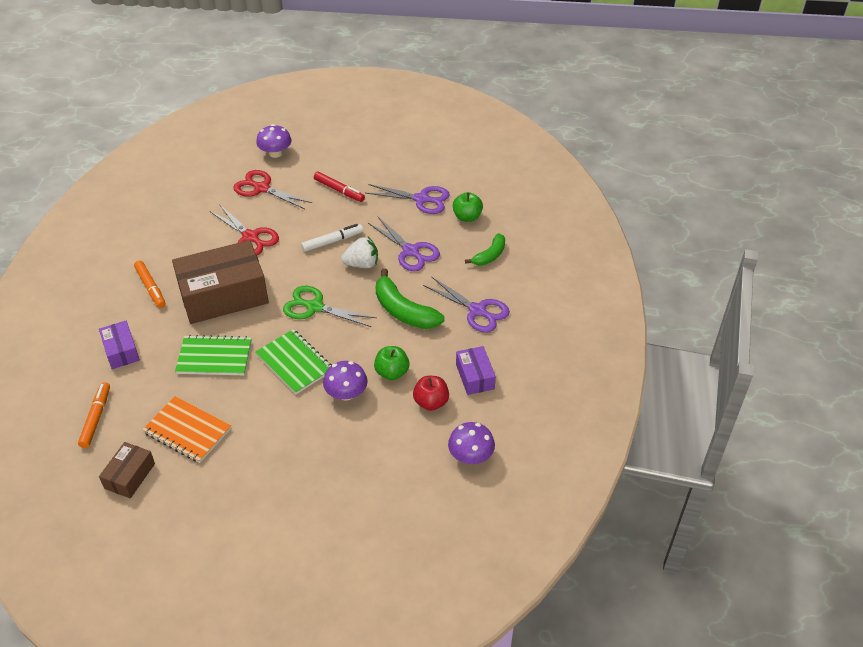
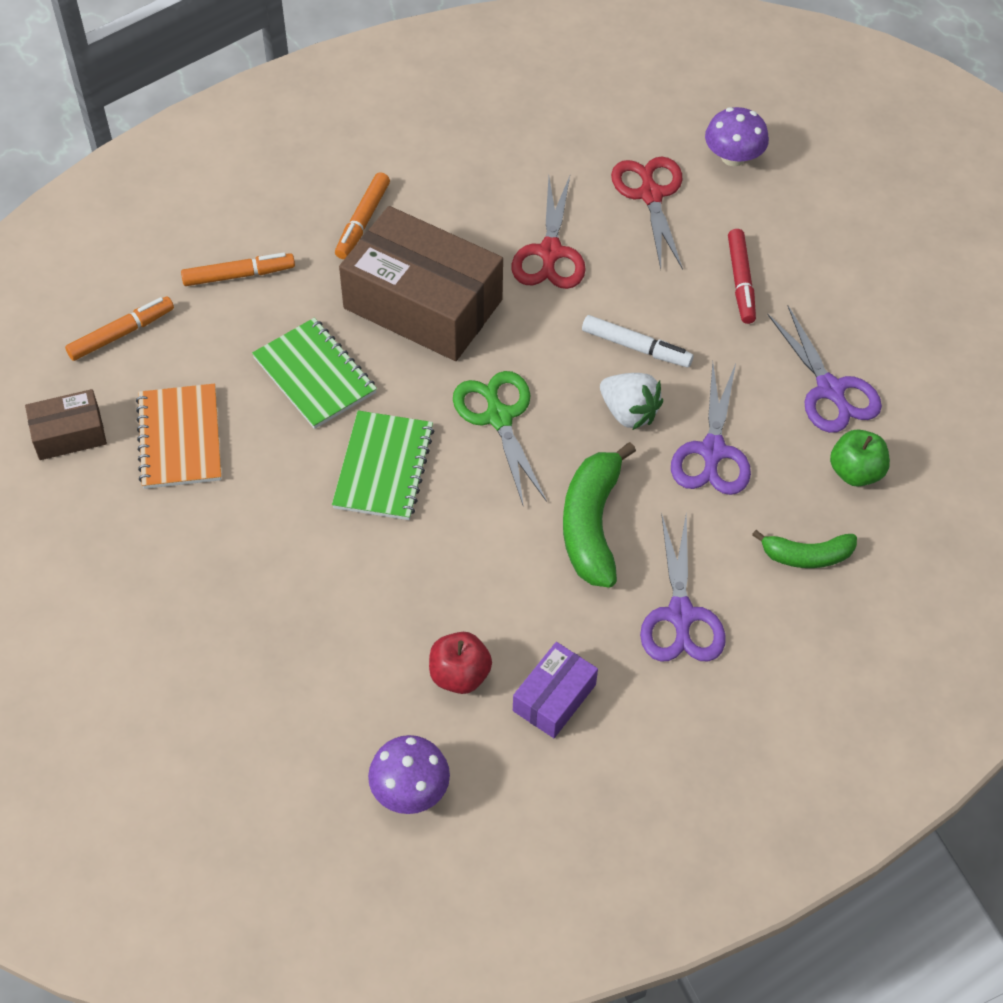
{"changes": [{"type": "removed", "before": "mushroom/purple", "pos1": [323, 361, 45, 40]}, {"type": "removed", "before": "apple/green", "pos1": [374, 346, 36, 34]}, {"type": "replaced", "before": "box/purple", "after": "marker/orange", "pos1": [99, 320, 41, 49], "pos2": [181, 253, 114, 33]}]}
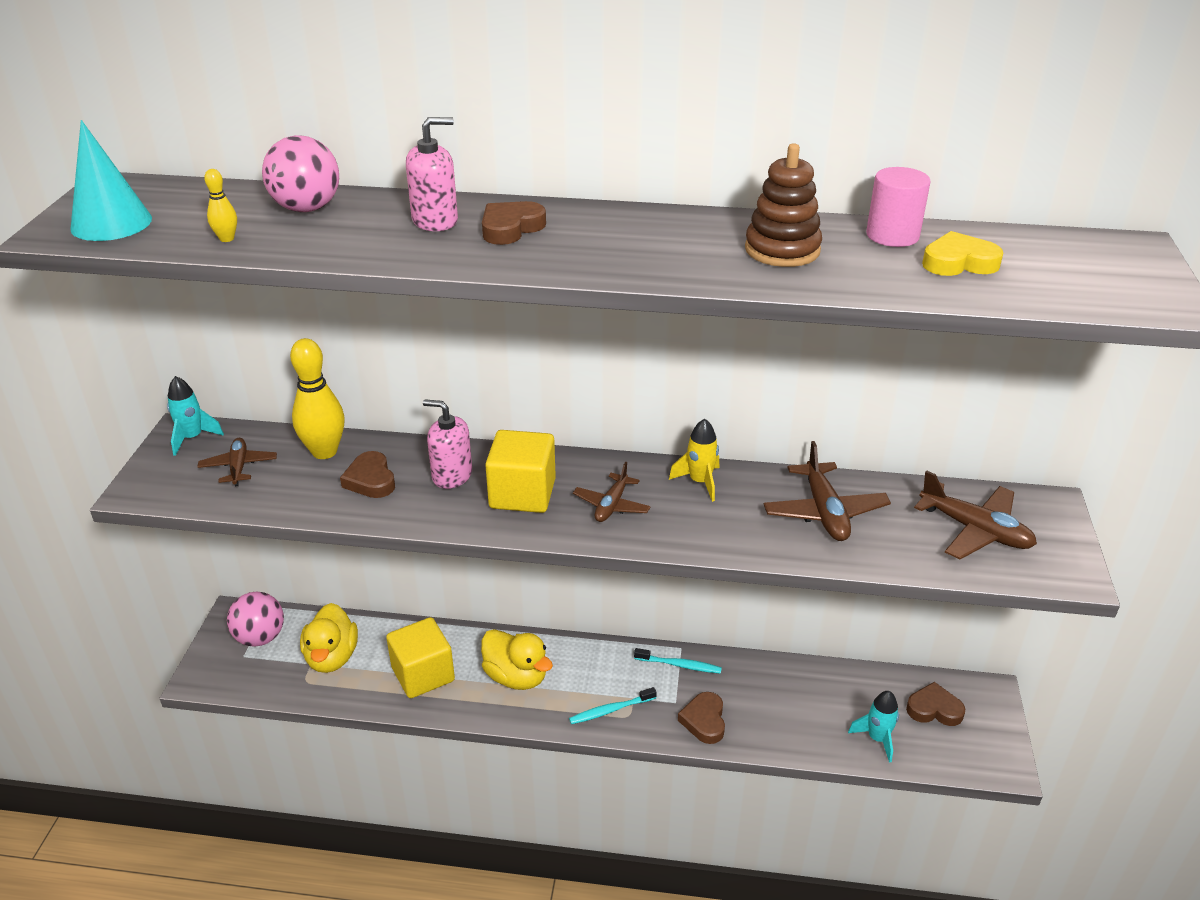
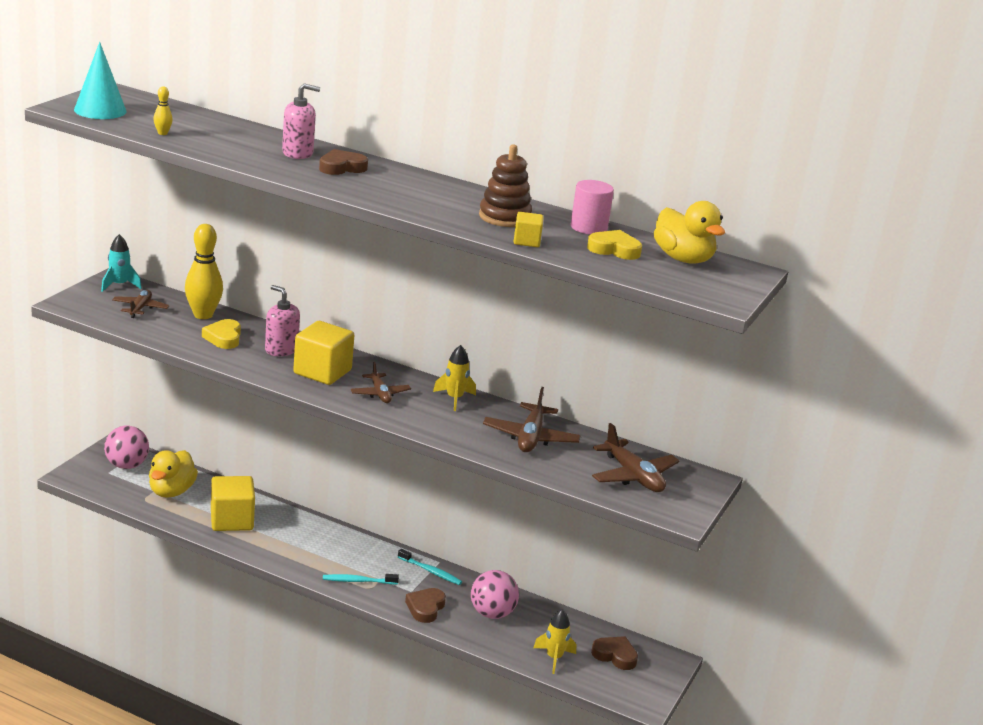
{"changes": [{"type": "added", "after": "cube/yellow", "pos2": [514, 212, 30, 35]}, {"type": "moved", "before": "ball/pink", "pos1": [262, 135, 77, 77], "pos2": [471, 570, 48, 49]}, {"type": "moved", "before": "duck/yellow", "pos1": [481, 629, 72, 61], "pos2": [654, 201, 71, 63]}, {"type": "recoloured", "before": "heart/brown", "after": "heart/yellow", "pos1": [340, 451, 55, 47], "pos2": [202, 319, 39, 30]}, {"type": "recoloured", "before": "rocket/turquoise", "after": "rocket/yellow", "pos1": [848, 691, 51, 72], "pos2": [534, 609, 42, 65]}, {"type": "turned", "before": "plane/brown", "pos1": [573, 461, 78, 61], "pos2": [351, 362, 60, 41], "turn": -60}]}
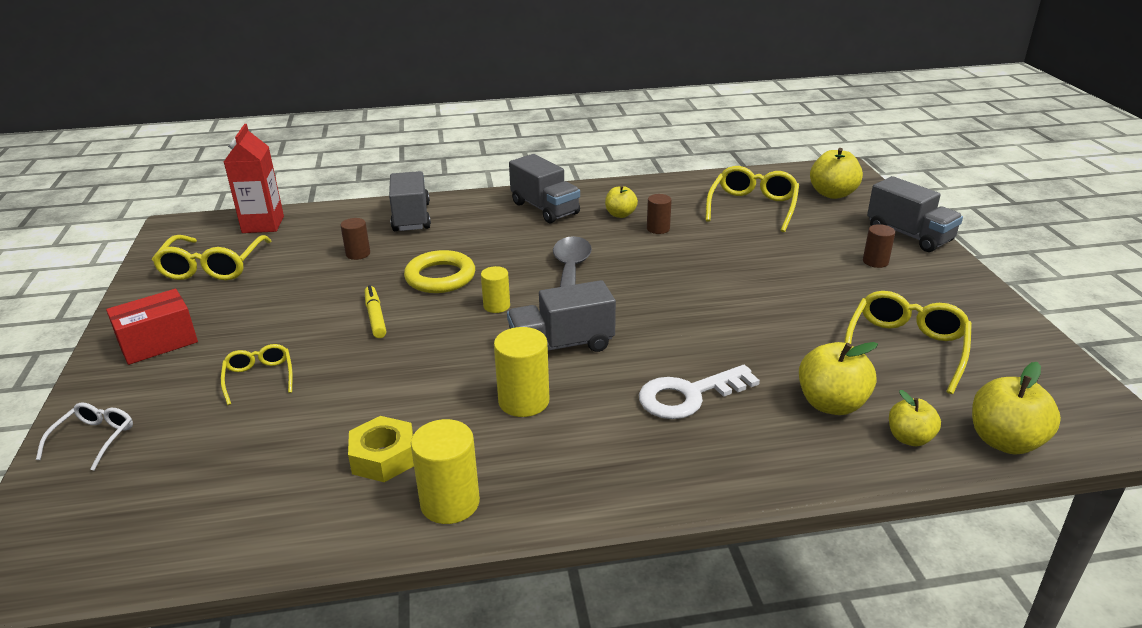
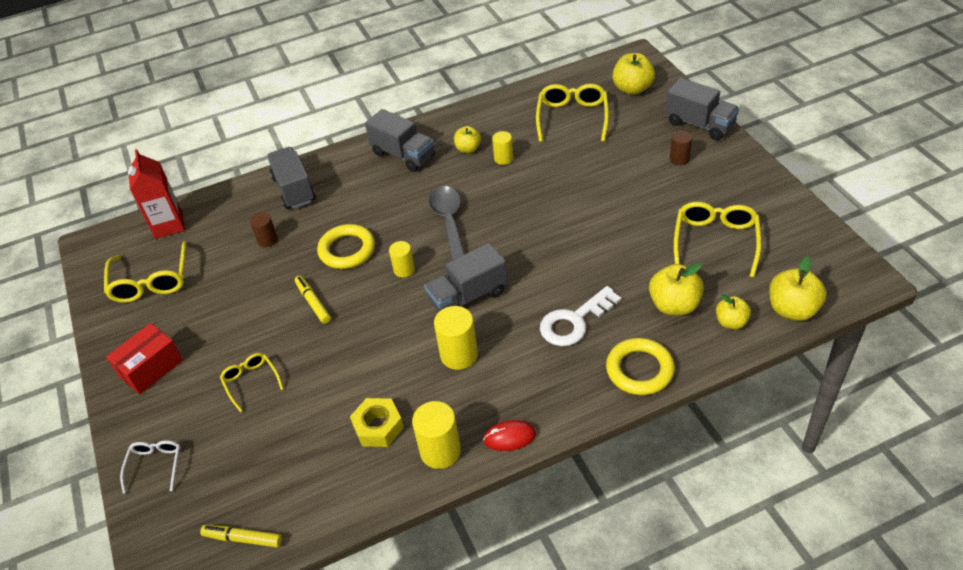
{"changes": [{"type": "added", "after": "marker/yellow", "pos2": [200, 525, 82, 22]}, {"type": "added", "after": "mouse/red", "pos2": [483, 420, 53, 31]}, {"type": "added", "after": "ring/yellow", "pos2": [606, 338, 69, 57]}, {"type": "recoloured", "before": "cylinder/brown", "after": "cylinder/yellow", "pos1": [647, 194, 25, 40], "pos2": [492, 131, 21, 34]}]}
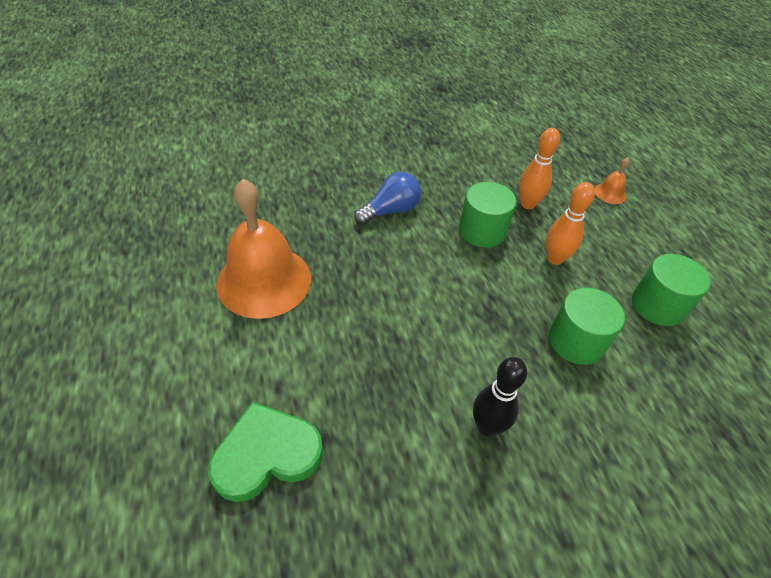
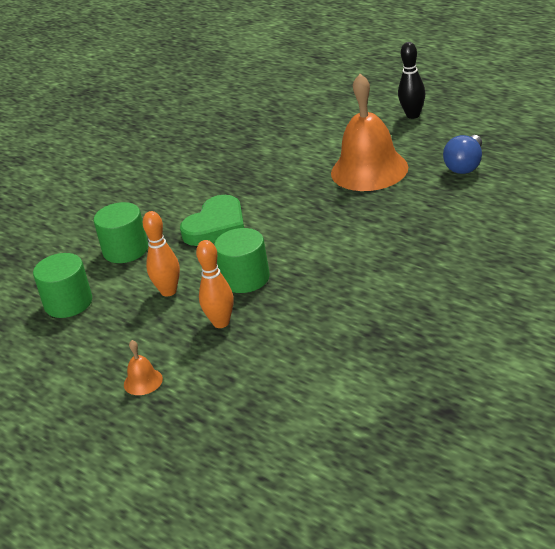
{"changes": [{"type": "moved", "before": "heart/green", "pos1": [208, 402, 115, 100], "pos2": [180, 195, 64, 51]}, {"type": "moved", "before": "light bulb/blue", "pos1": [354, 172, 67, 53], "pos2": [443, 135, 39, 39]}, {"type": "moved", "before": "bowling pin/black", "pos1": [473, 357, 54, 79], "pos2": [398, 42, 27, 77]}]}
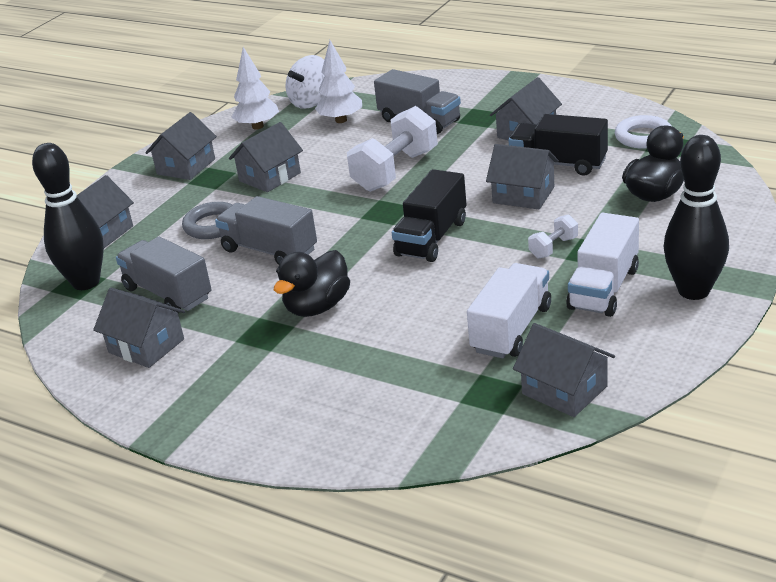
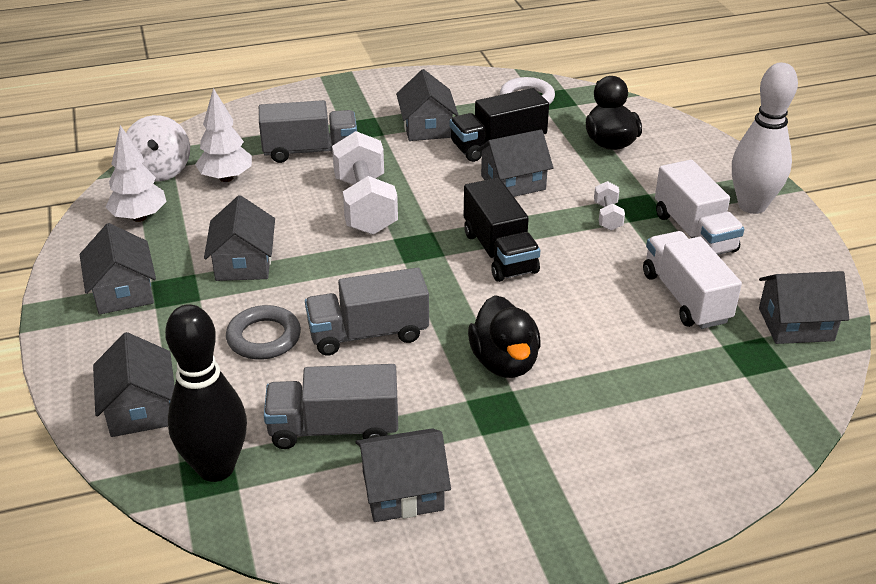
{"changes": [{"type": "recoloured", "before": "bowling pin/black", "after": "bowling pin/white", "pos1": [663, 135, 66, 165], "pos2": [732, 63, 66, 151]}]}
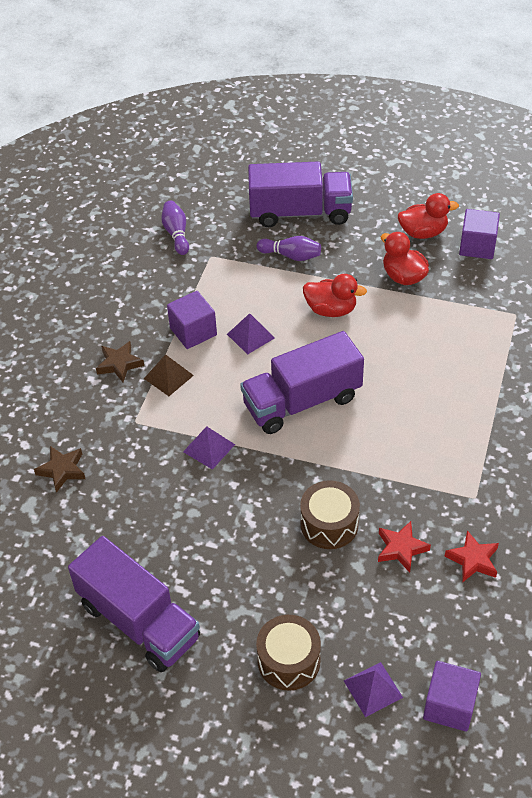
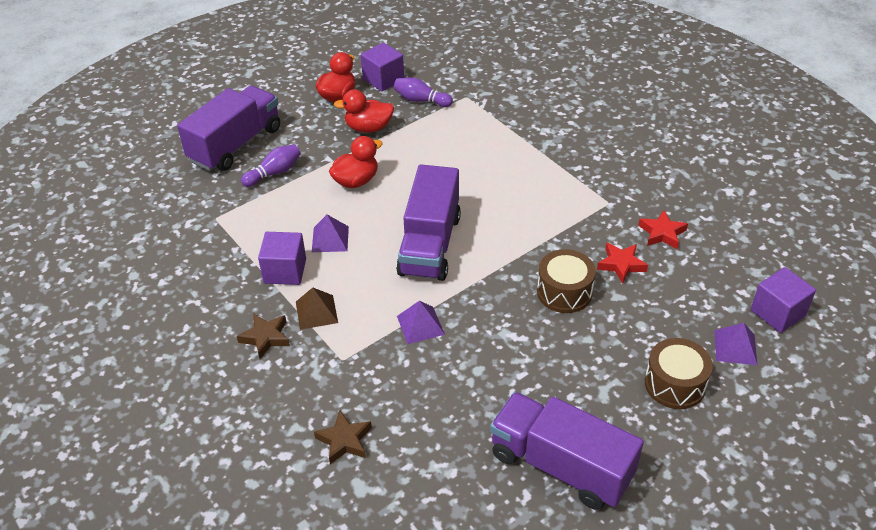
{"changes": [{"type": "moved", "before": "bowling pin/purple", "pos1": [161, 201, 28, 54], "pos2": [394, 77, 59, 30]}, {"type": "turned", "before": "truck/purple", "pos1": [68, 536, 132, 136], "pos2": [490, 392, 154, 118], "turn": -135}]}
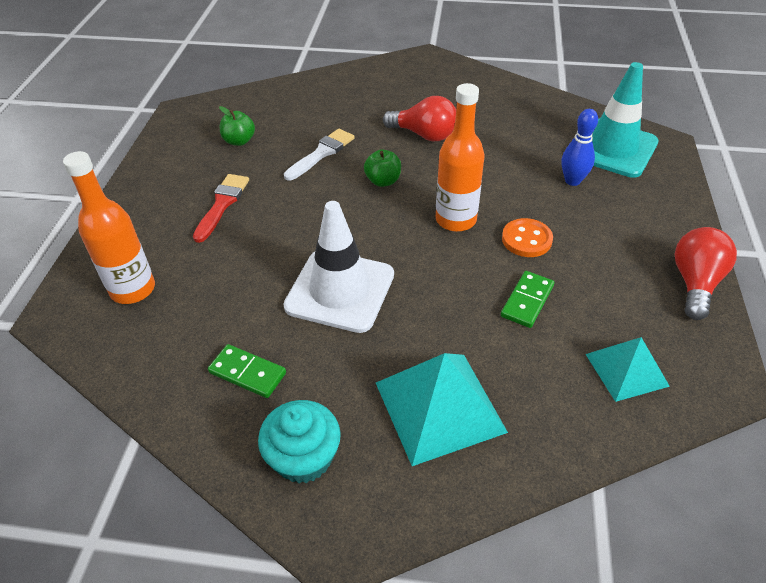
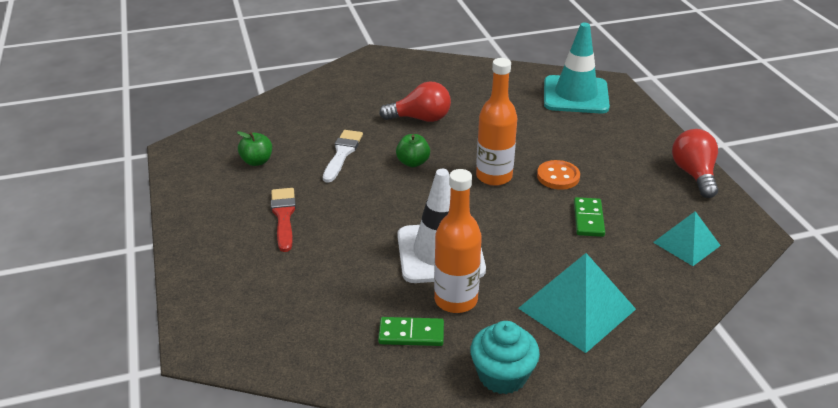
{"changes": [{"type": "removed", "before": "bowling pin/blue", "pos1": [561, 109, 37, 77]}, {"type": "moved", "before": "bottle/orange", "pos1": [63, 151, 92, 153], "pos2": [434, 169, 48, 144]}]}
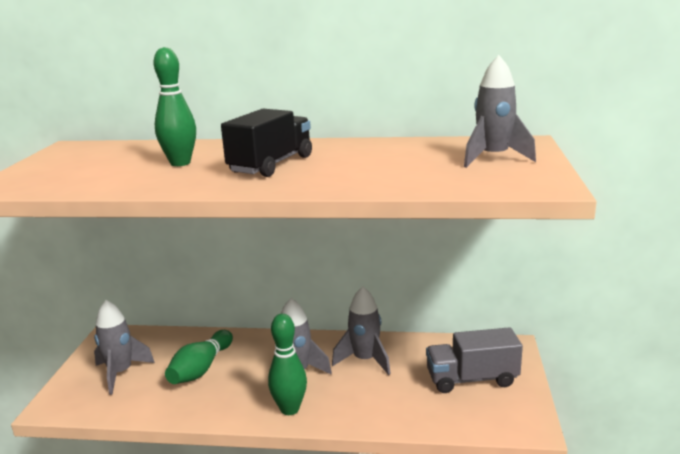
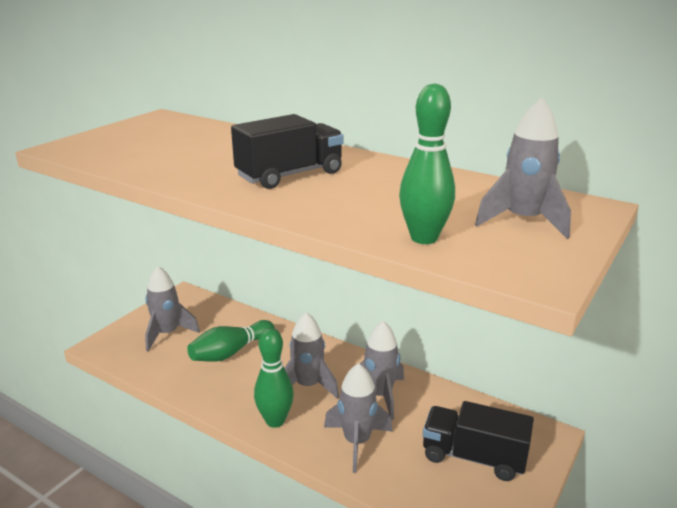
{"changes": [{"type": "added", "after": "rocket/grey", "pos2": [324, 363, 69, 110]}, {"type": "moved", "before": "bowling pin/green", "pos1": [154, 47, 42, 119], "pos2": [399, 83, 56, 161]}, {"type": "recoloured", "before": "truck/grey", "after": "truck/black", "pos1": [426, 327, 97, 66], "pos2": [423, 401, 111, 80]}]}
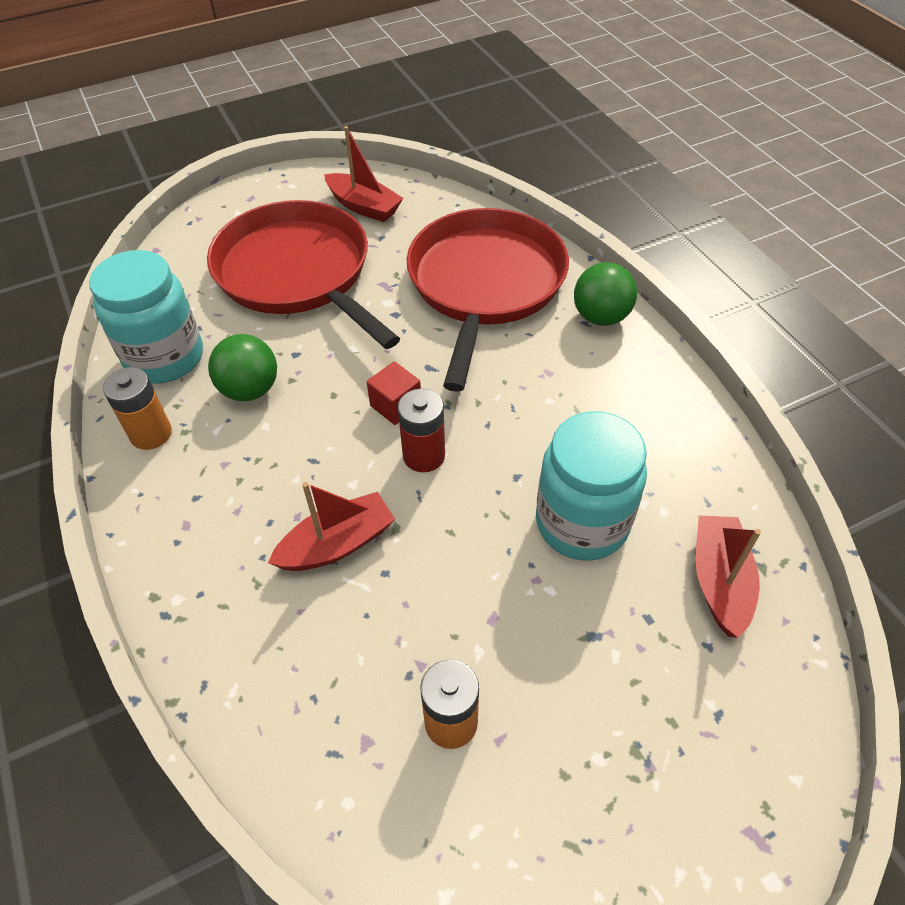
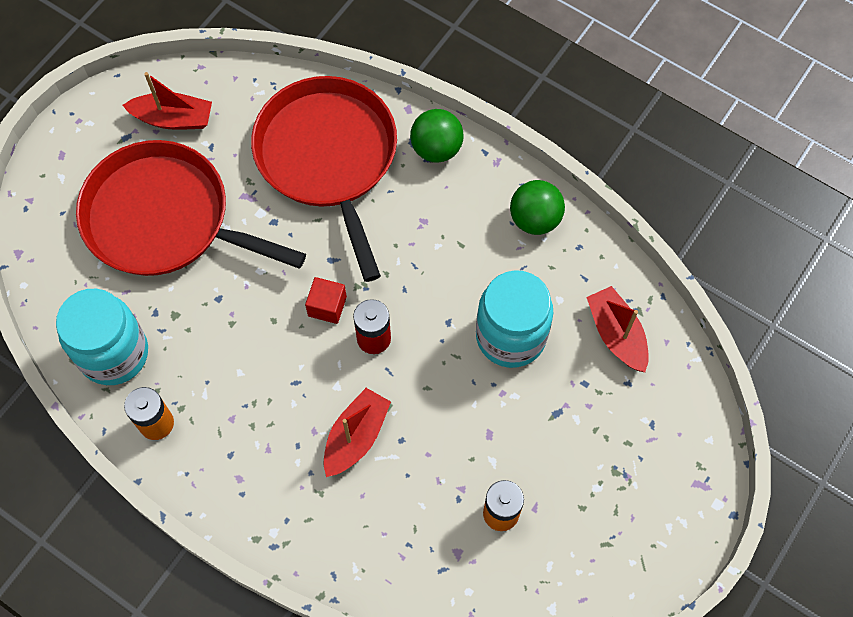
{"changes": [{"type": "moved", "before": "ball/green", "pos1": [208, 334, 69, 67], "pos2": [510, 180, 55, 55]}]}
